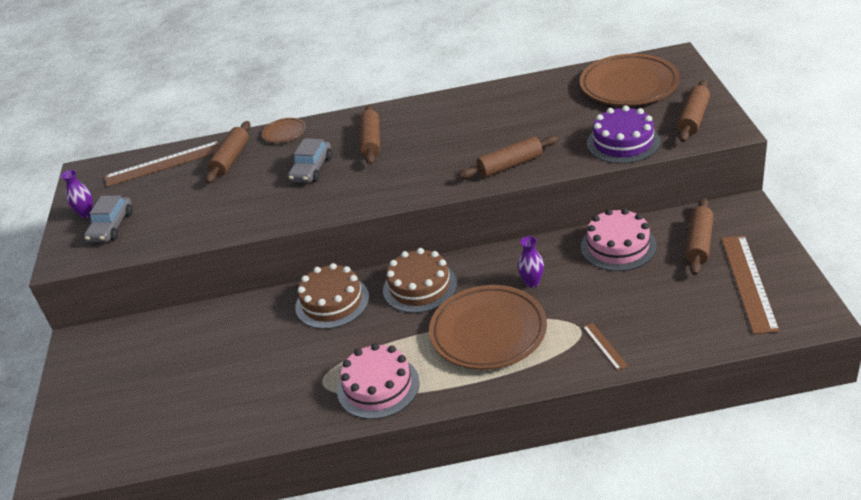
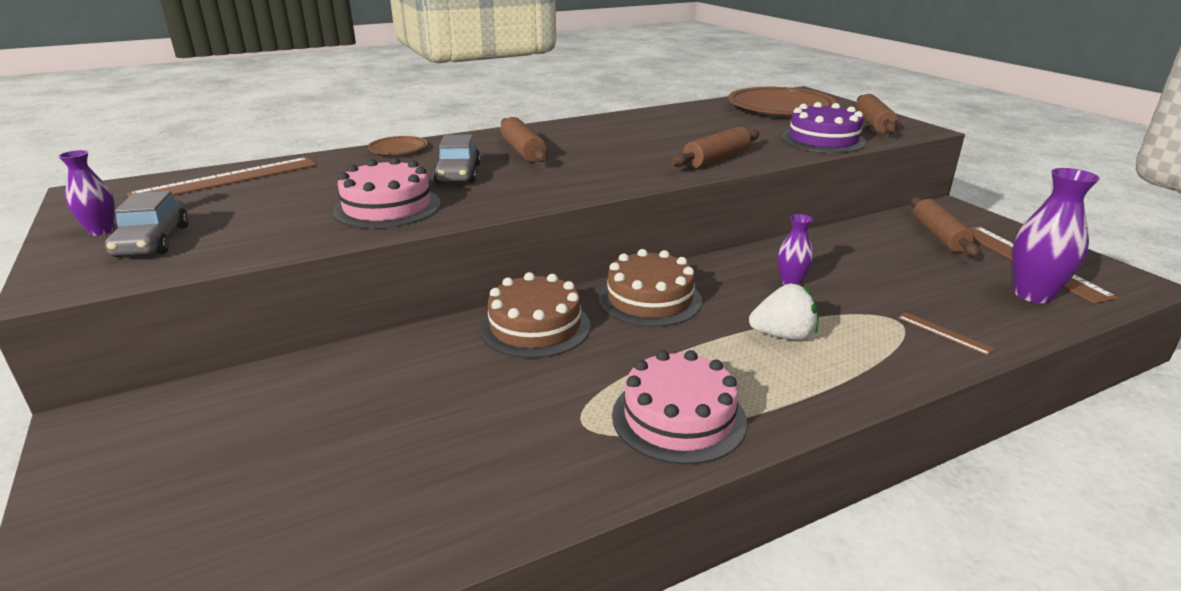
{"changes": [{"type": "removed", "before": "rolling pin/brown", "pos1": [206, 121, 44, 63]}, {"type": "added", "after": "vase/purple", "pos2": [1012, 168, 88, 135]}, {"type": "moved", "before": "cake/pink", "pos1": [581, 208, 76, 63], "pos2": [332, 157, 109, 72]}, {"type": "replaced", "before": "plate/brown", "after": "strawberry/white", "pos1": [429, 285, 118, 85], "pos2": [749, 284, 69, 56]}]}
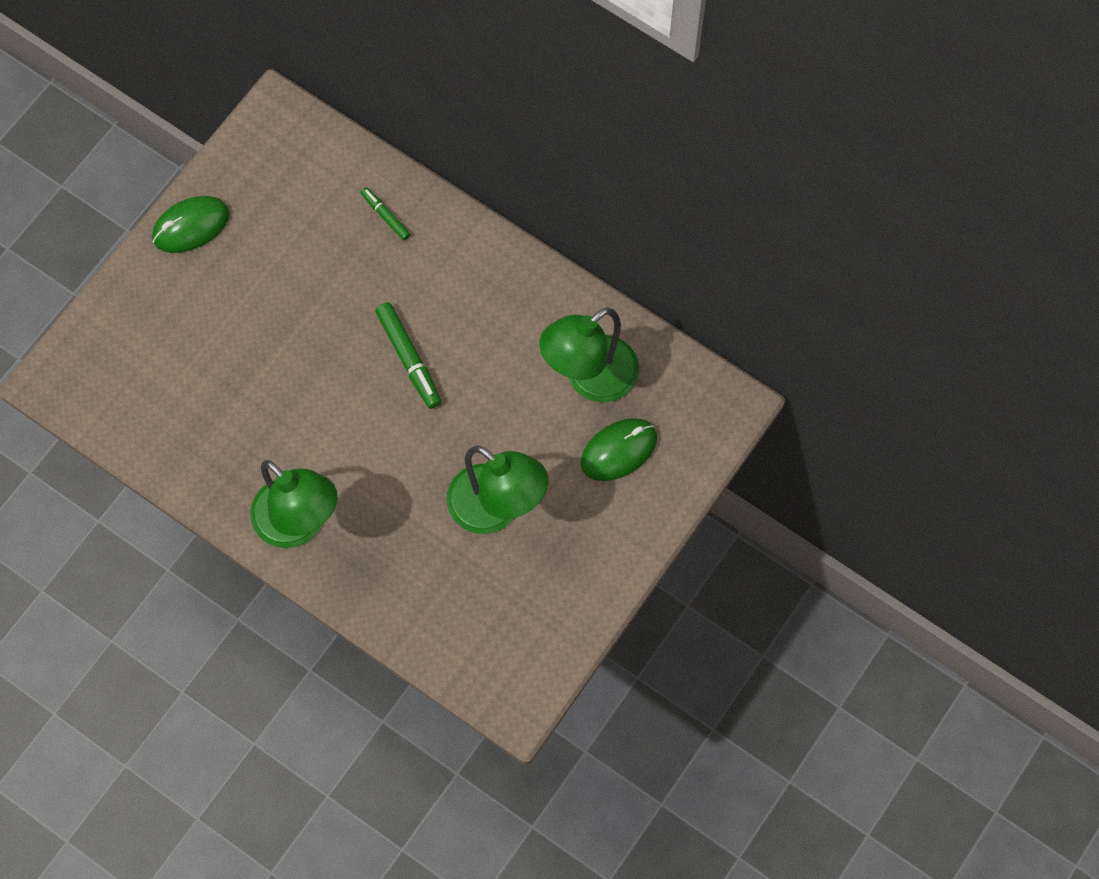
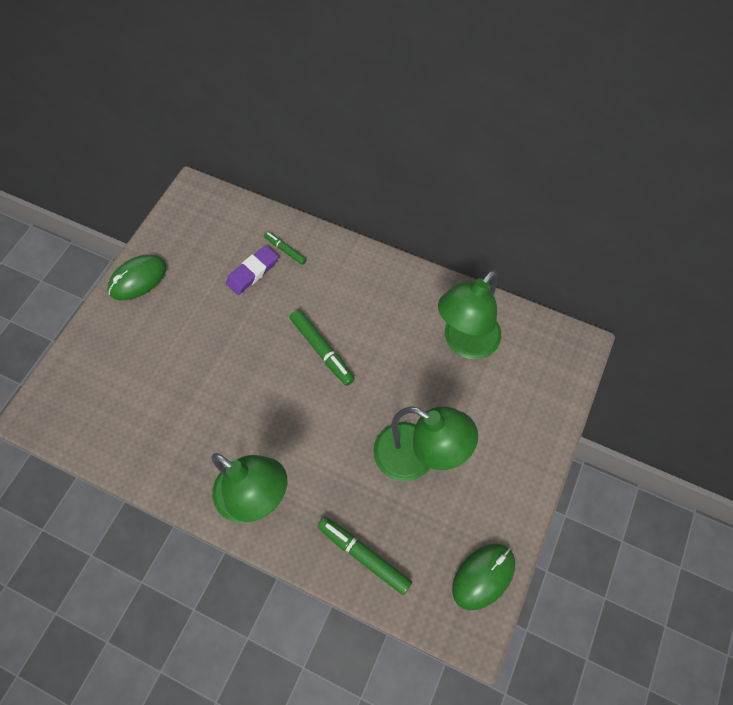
{"changes": [{"type": "added", "after": "eraser/purple", "pos2": [226, 245, 52, 50]}, {"type": "added", "after": "marker/green", "pos2": [318, 517, 94, 78]}, {"type": "moved", "before": "mouse/green", "pos1": [581, 418, 76, 63], "pos2": [452, 544, 63, 66]}]}
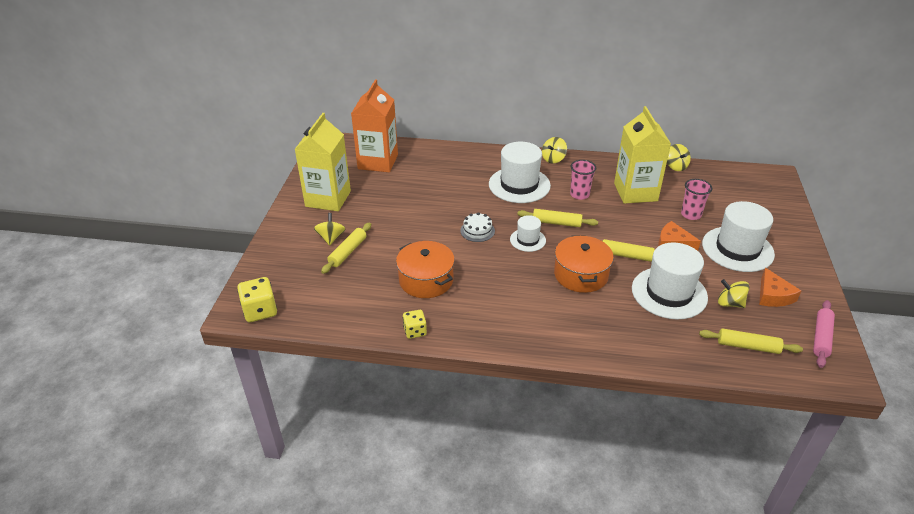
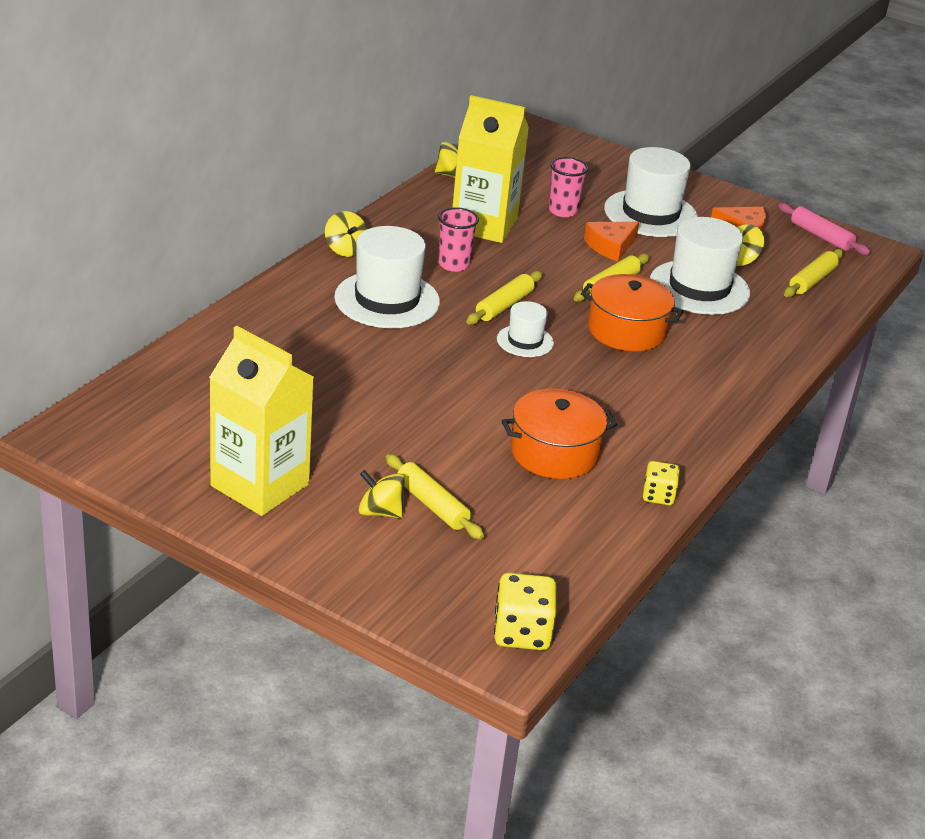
{"changes": [{"type": "removed", "before": "carton/orange", "pos1": [351, 79, 47, 93]}, {"type": "removed", "before": "cake/white", "pos1": [460, 212, 35, 30]}]}
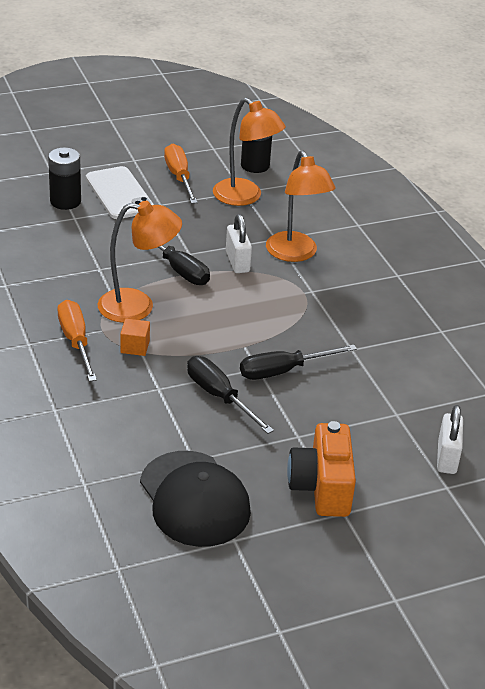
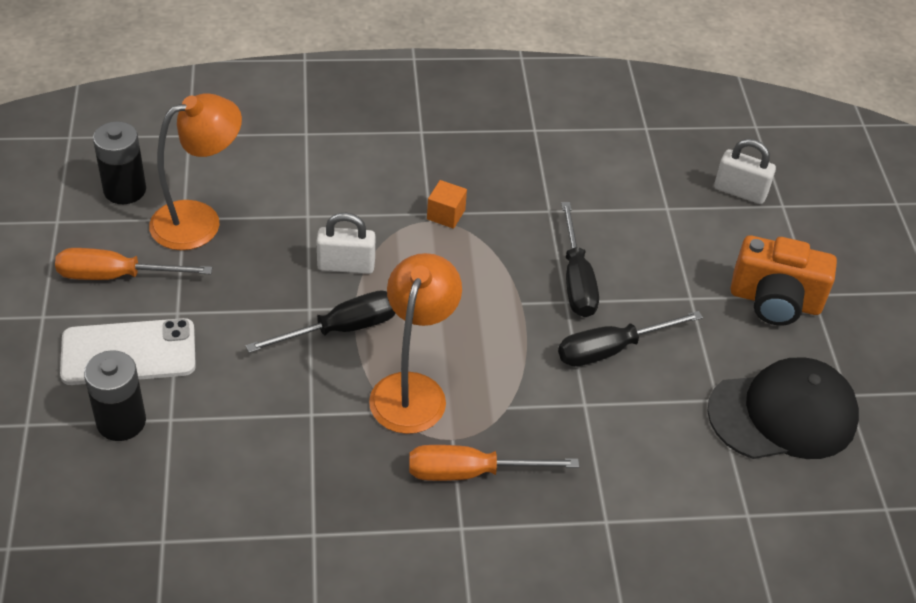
{"changes": [{"type": "removed", "before": "lamp/orange", "pos1": [266, 150, 70, 112]}, {"type": "moved", "before": "cube/orange", "pos1": [120, 319, 30, 37], "pos2": [427, 180, 40, 49]}]}
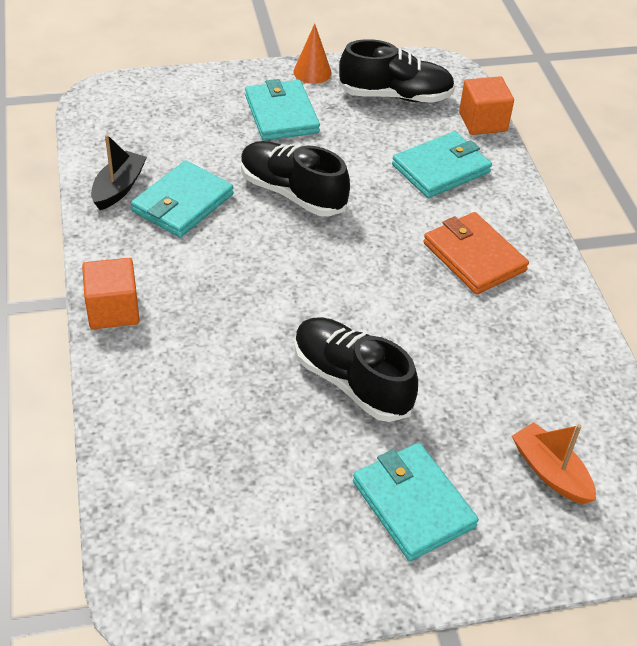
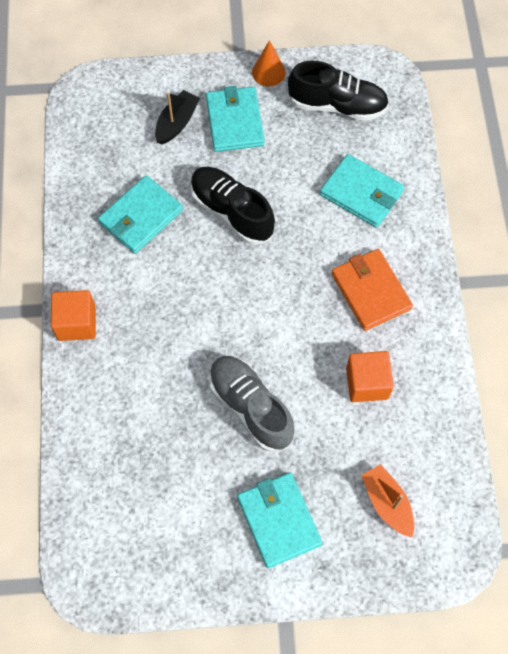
{"changes": [{"type": "moved", "before": "boat/black", "pos1": [91, 134, 56, 76], "pos2": [155, 90, 45, 55]}, {"type": "moved", "before": "cube/orange", "pos1": [459, 76, 55, 59], "pos2": [346, 351, 48, 51]}, {"type": "recoloured", "before": "shoe/black", "after": "shoe/grey", "pos1": [294, 317, 124, 105], "pos2": [209, 356, 86, 96]}, {"type": "turned", "before": "wallet/turquoise", "pos1": [392, 131, 100, 67], "pos2": [320, 154, 84, 74], "turn": 60}]}
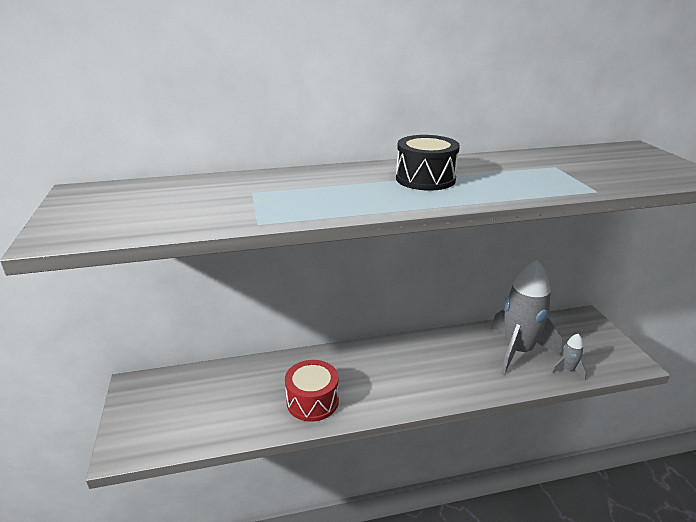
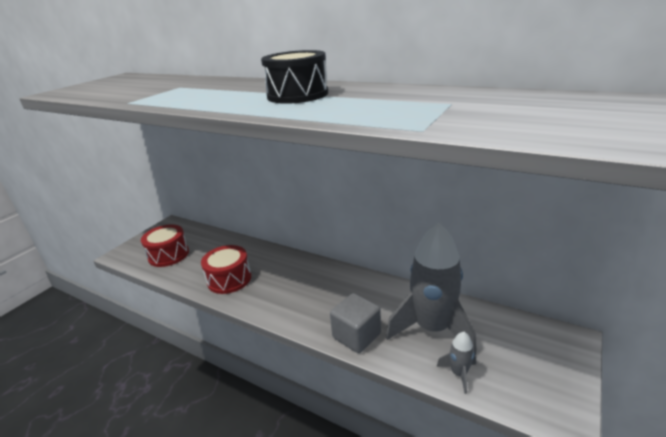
{"changes": [{"type": "added", "after": "drum/red", "pos2": [141, 225, 48, 42]}, {"type": "added", "after": "cube/grey", "pos2": [330, 293, 51, 60]}]}
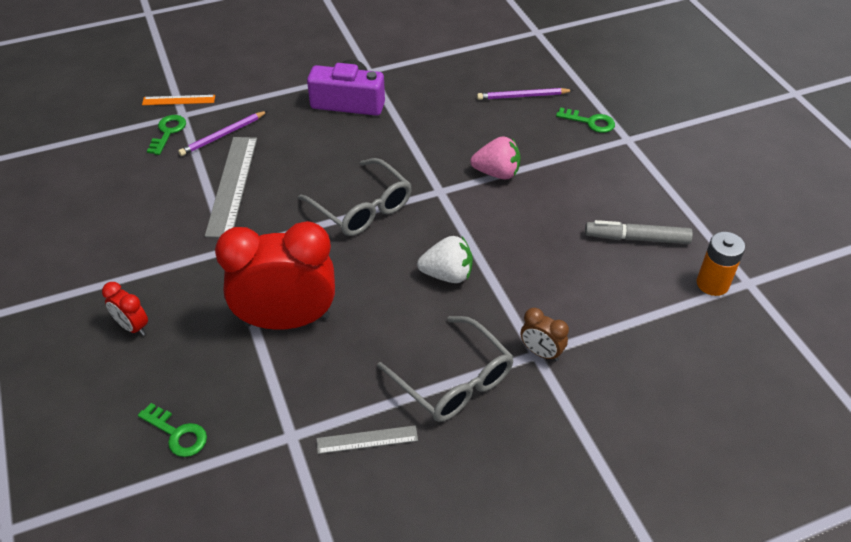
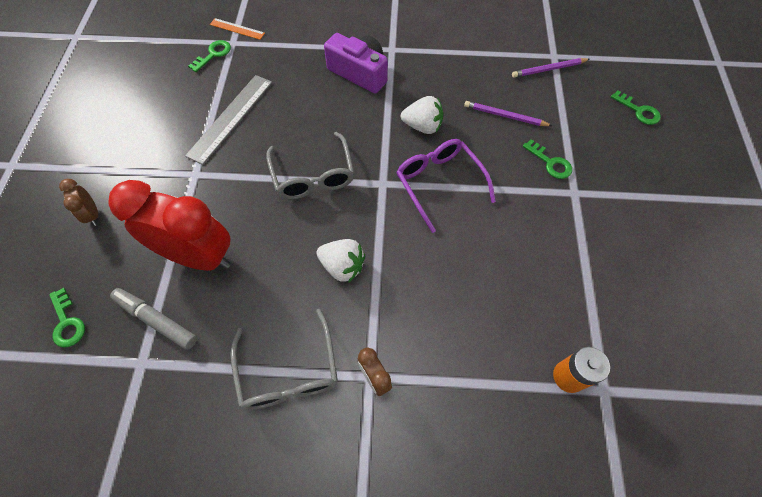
{"changes": [{"type": "removed", "before": "ruler/grey", "pos1": [316, 425, 102, 29]}, {"type": "added", "after": "strawberry/white", "pos2": [401, 96, 42, 38]}, {"type": "added", "after": "key/green", "pos2": [611, 90, 50, 35]}, {"type": "moved", "before": "pencil/purple", "pos1": [178, 111, 89, 45], "pos2": [512, 58, 78, 20]}, {"type": "moved", "before": "marker/grey", "pos1": [585, 220, 108, 24], "pos2": [110, 288, 87, 62]}, {"type": "replaced", "before": "strawberry/pink", "after": "glasses/purple", "pos1": [470, 136, 51, 44], "pos2": [396, 139, 100, 94]}, {"type": "recoloured", "before": "clock/red", "after": "clock/brown", "pos1": [102, 282, 46, 54], "pos2": [59, 179, 39, 47]}]}
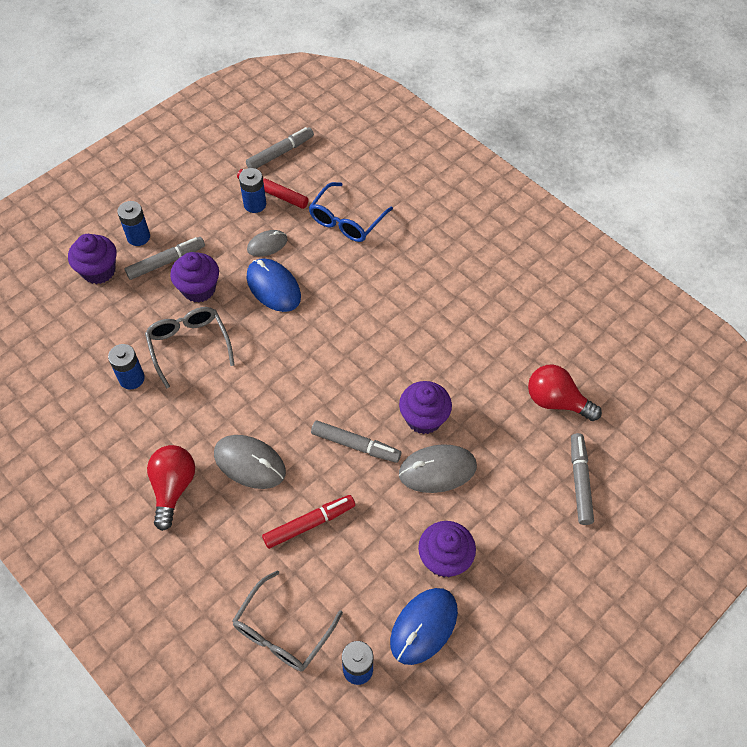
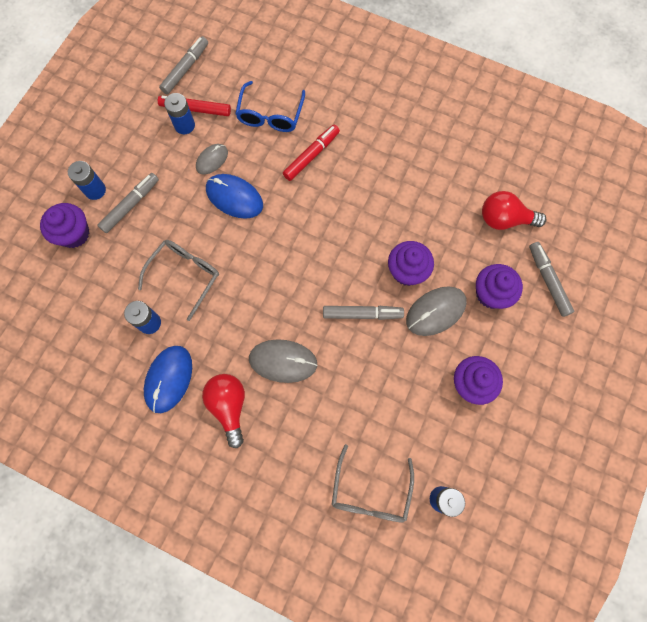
{"changes": [{"type": "moved", "before": "cupcake/purple", "pos1": [170, 252, 49, 51], "pos2": [476, 264, 47, 45]}, {"type": "moved", "before": "marker/red", "pos1": [262, 495, 93, 54], "pos2": [283, 125, 57, 56]}, {"type": "moved", "before": "mouse/blue", "pos1": [390, 588, 68, 77], "pos2": [144, 346, 48, 67]}, {"type": "turned", "before": "glasses/grey", "pos1": [145, 307, 90, 82], "pos2": [138, 240, 81, 81], "turn": 75}]}
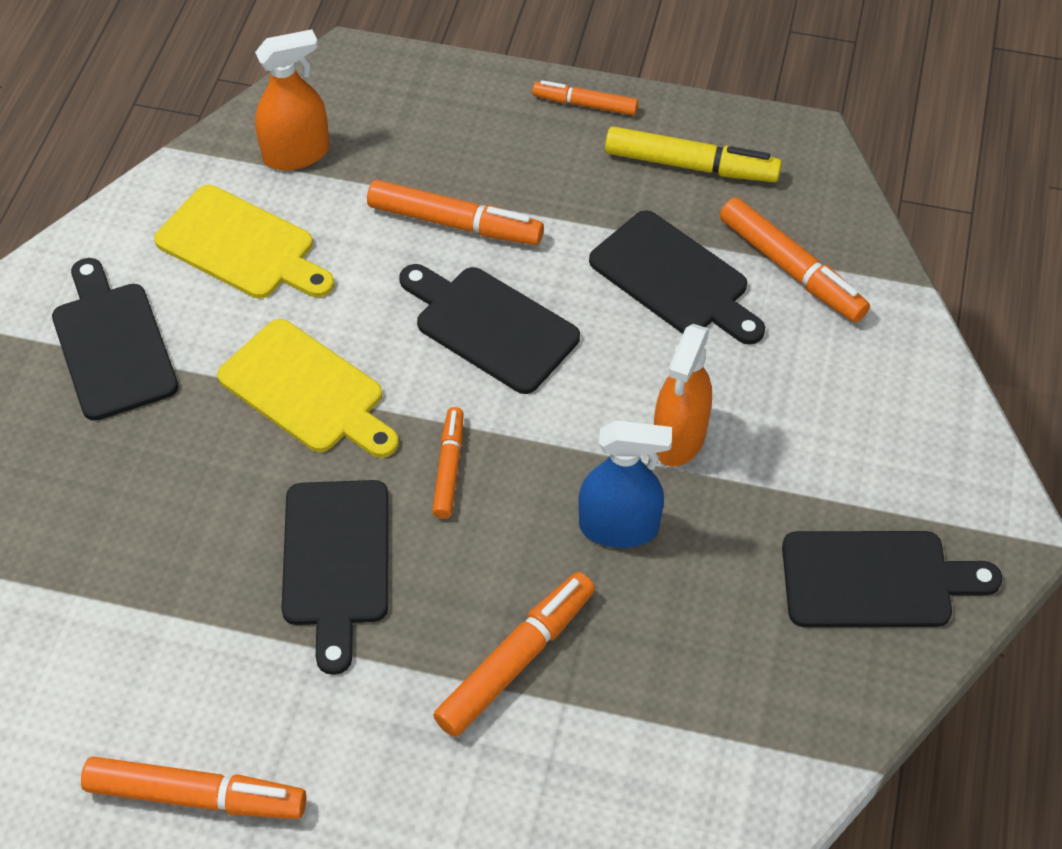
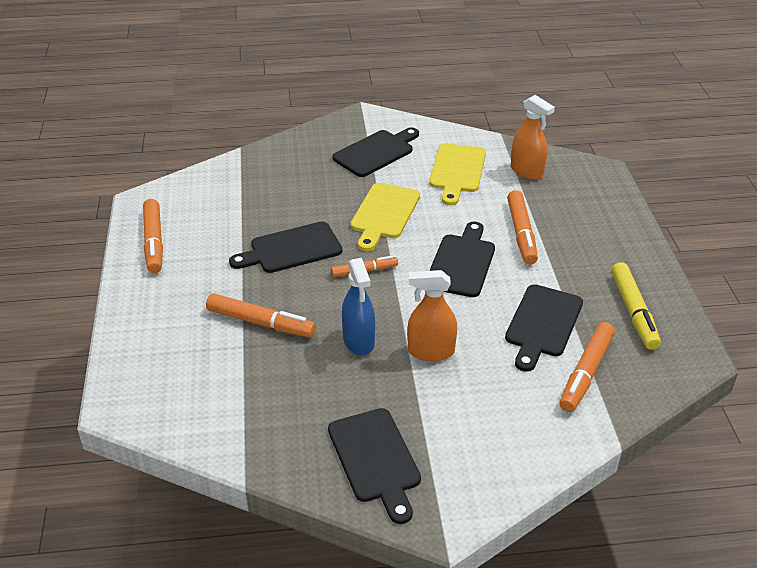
{"changes": [{"type": "removed", "before": "marker/orange", "pos1": [532, 80, 106, 35]}]}
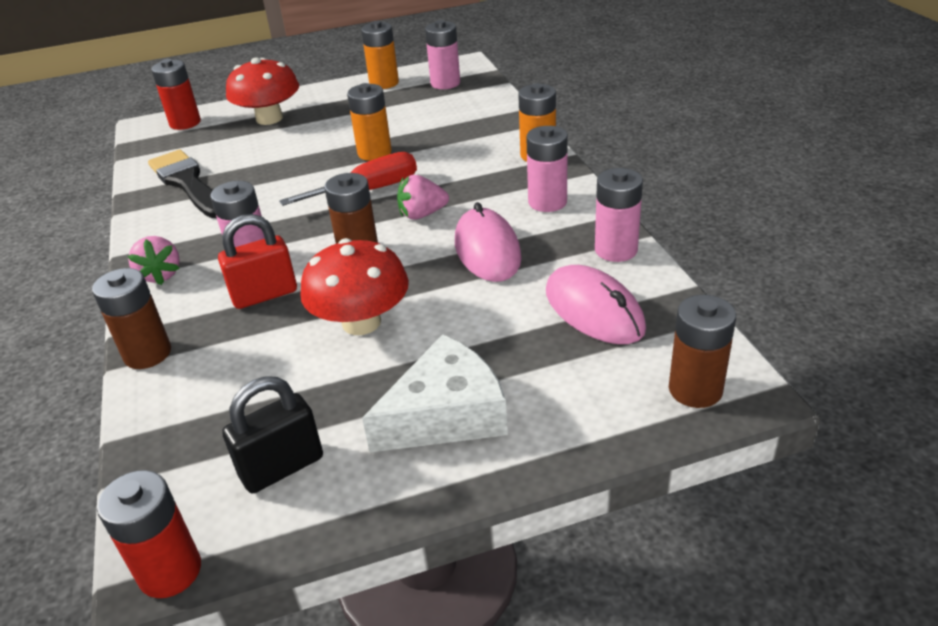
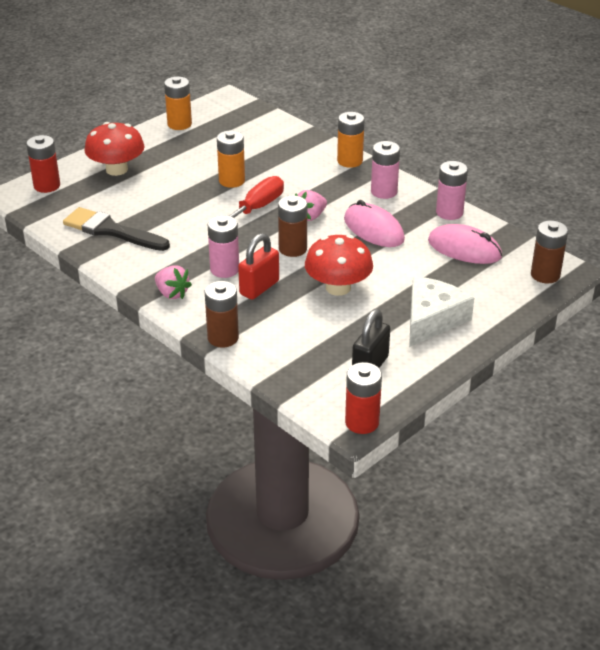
{"changes": [{"type": "removed", "before": "battery/pink", "pos1": [425, 20, 35, 69]}]}
